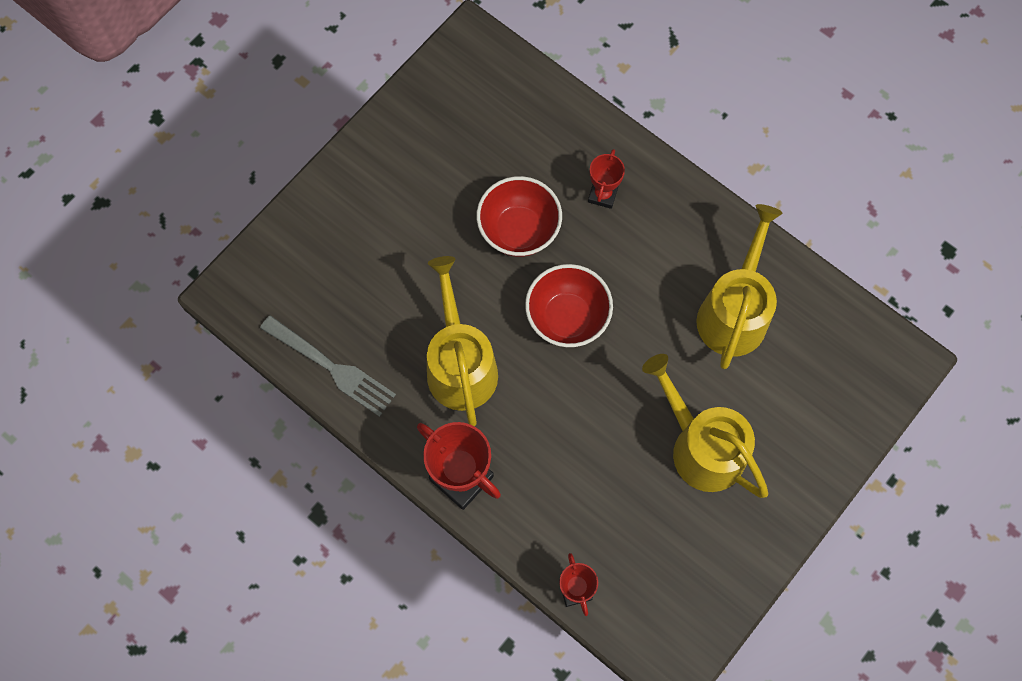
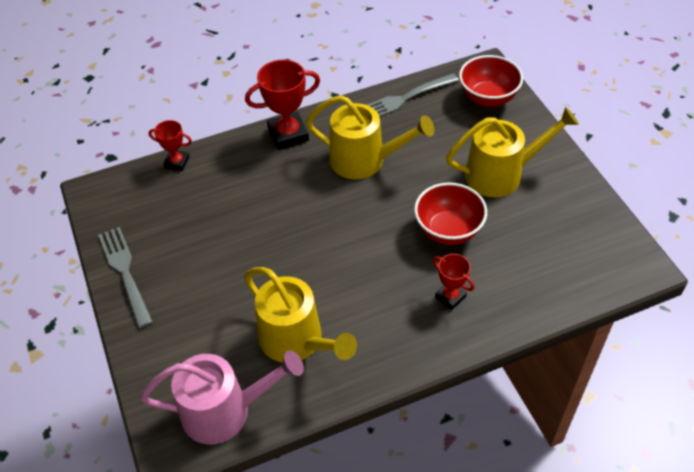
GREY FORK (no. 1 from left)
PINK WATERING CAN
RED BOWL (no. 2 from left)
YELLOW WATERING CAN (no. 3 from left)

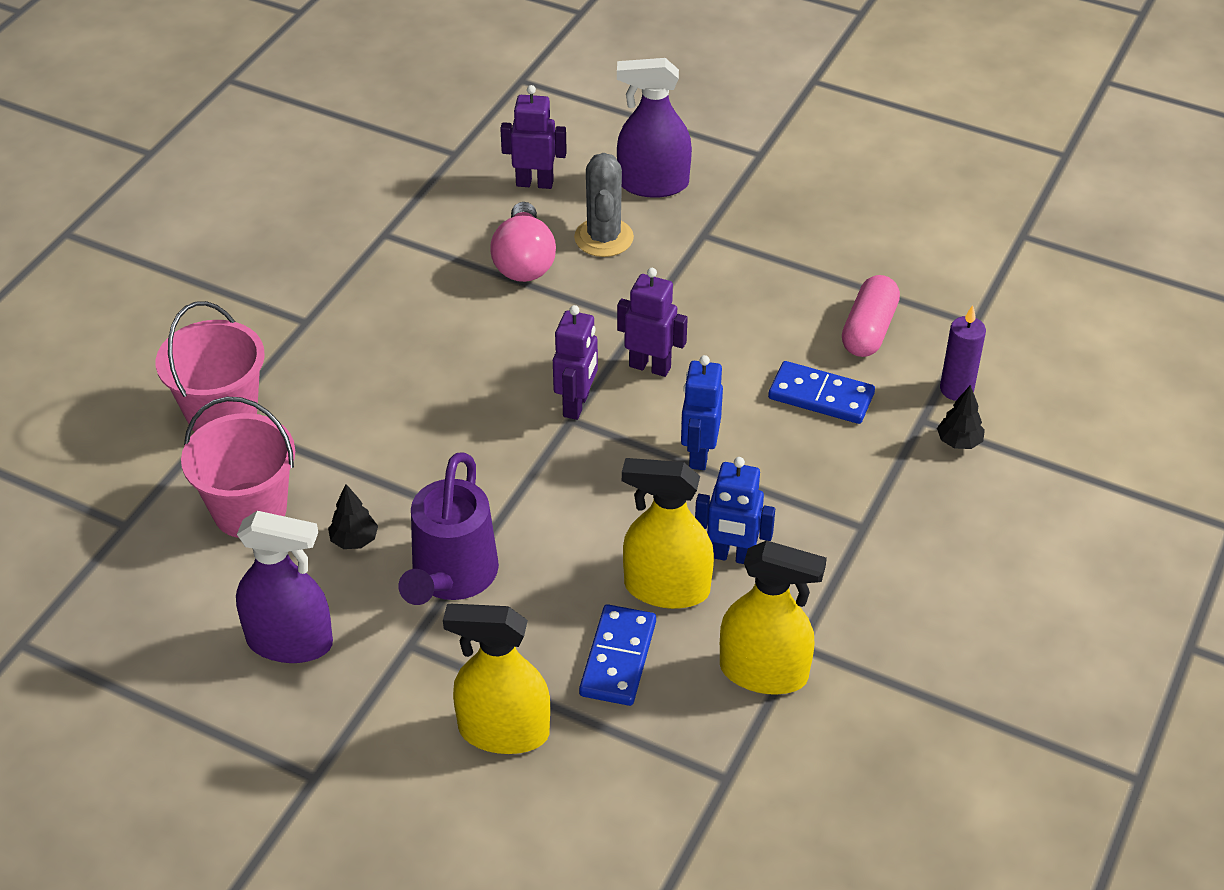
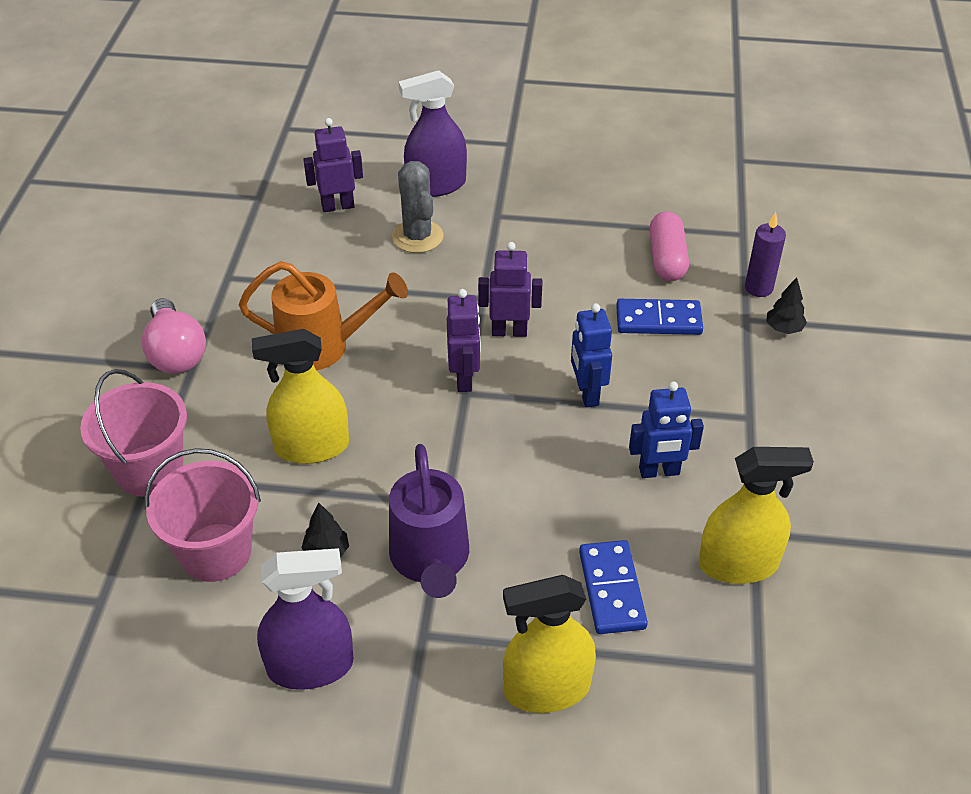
ORANGE WATERING CAN
PINK LIGHT BULB
YELLOW SPRAY BOTTLE (no. 1 from left)

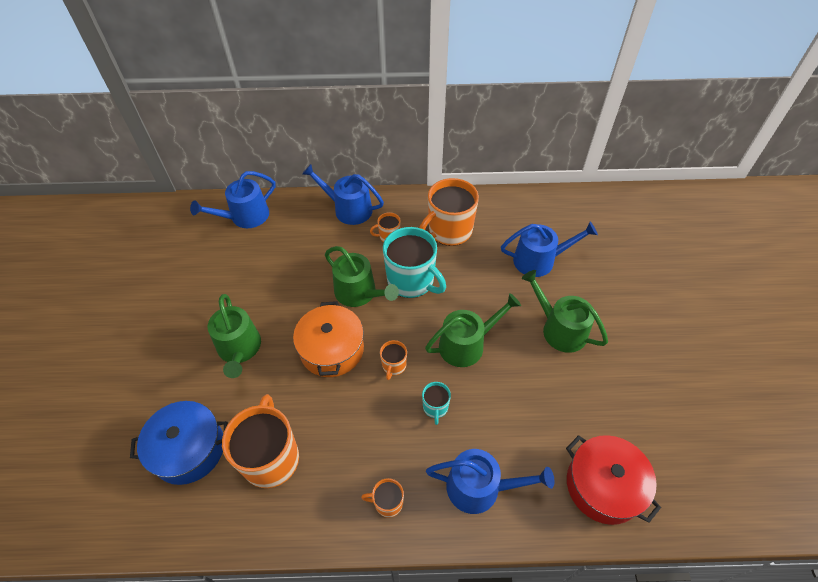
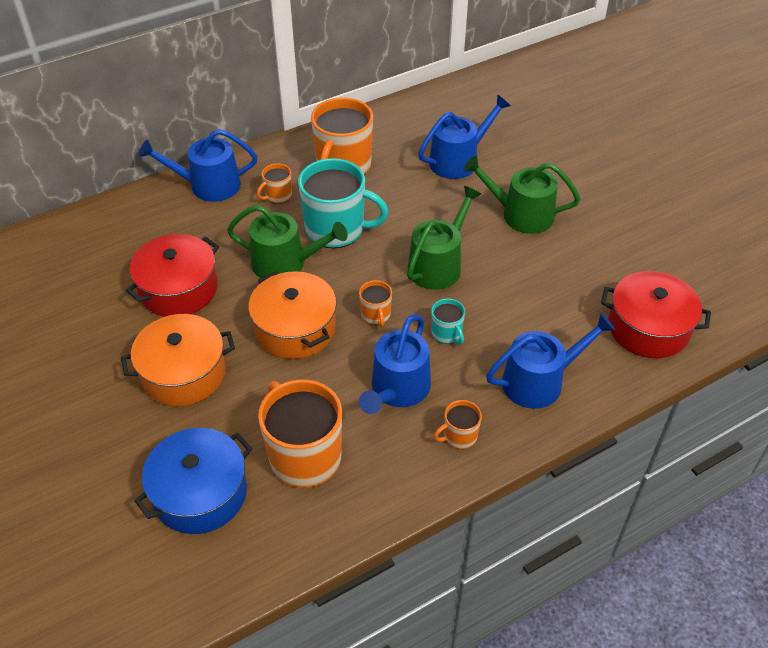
RED POT (no. 1 from left)
BLUE WATERING CAN (no. 2 from left)
ORANGE POT (no. 1 from left)

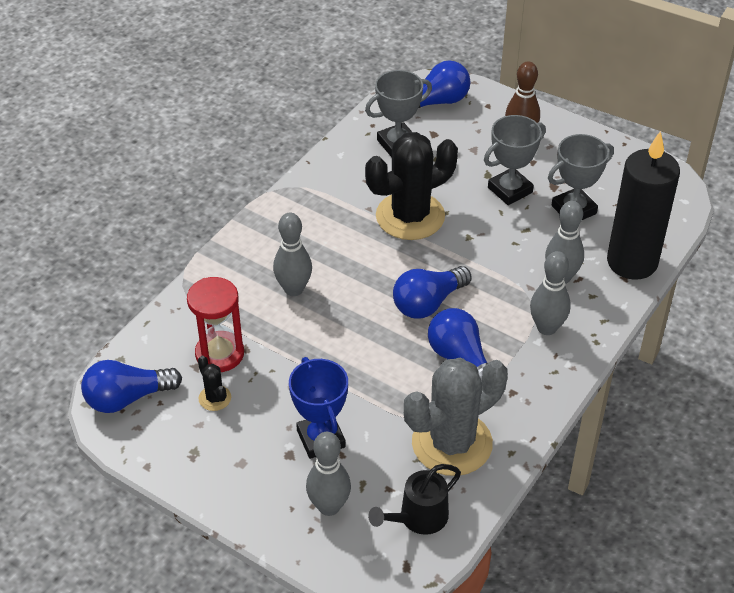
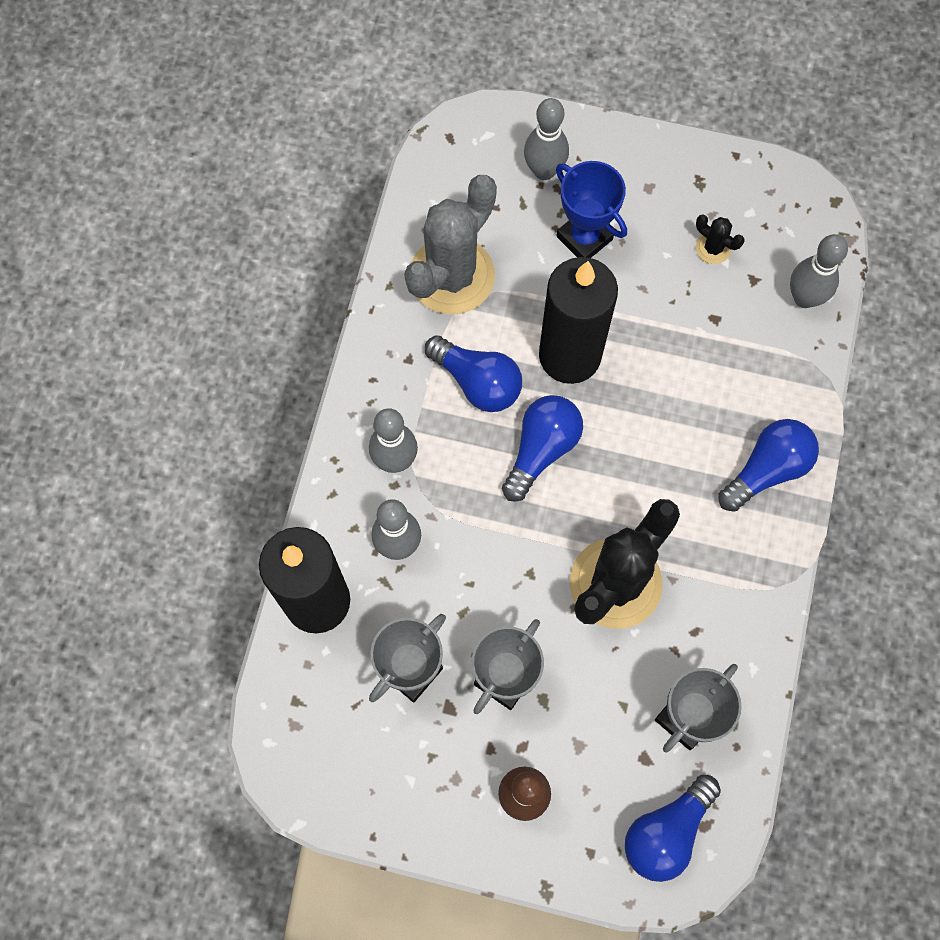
RED HOURGLASS
BLACK WATERING CAN
BLACK CANDLE (no. 2 from left)
BLUE LIGHT BULB (no. 4 from left)
GREY BOWLING PIN (no. 4 from left)

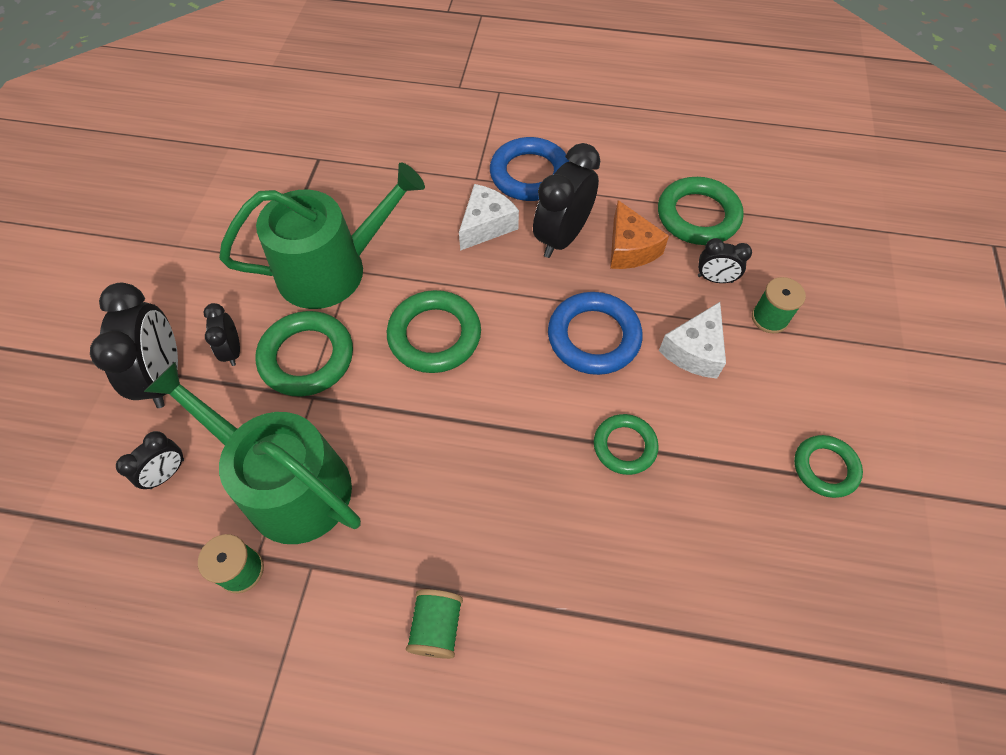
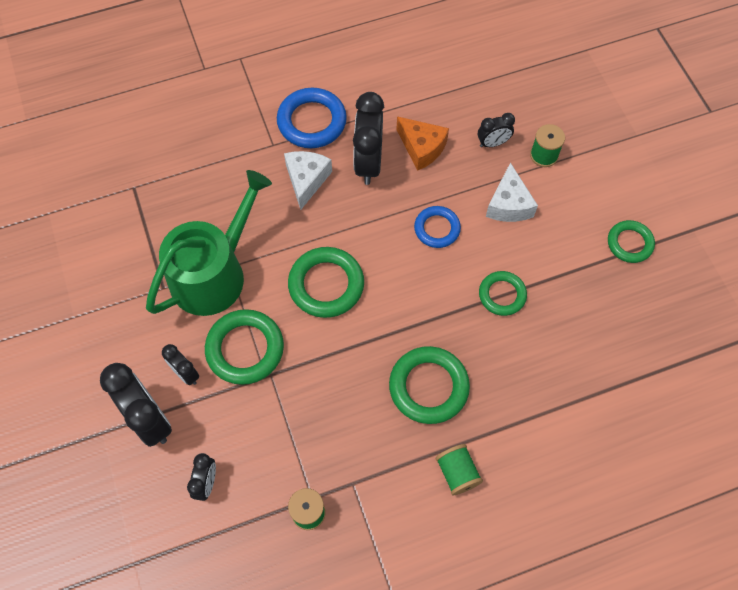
GREEN WATERING CAN (no. 1 from left in the first image)
GREEN RING (no. 3 from left)
BLUE RING (no. 2 from left)

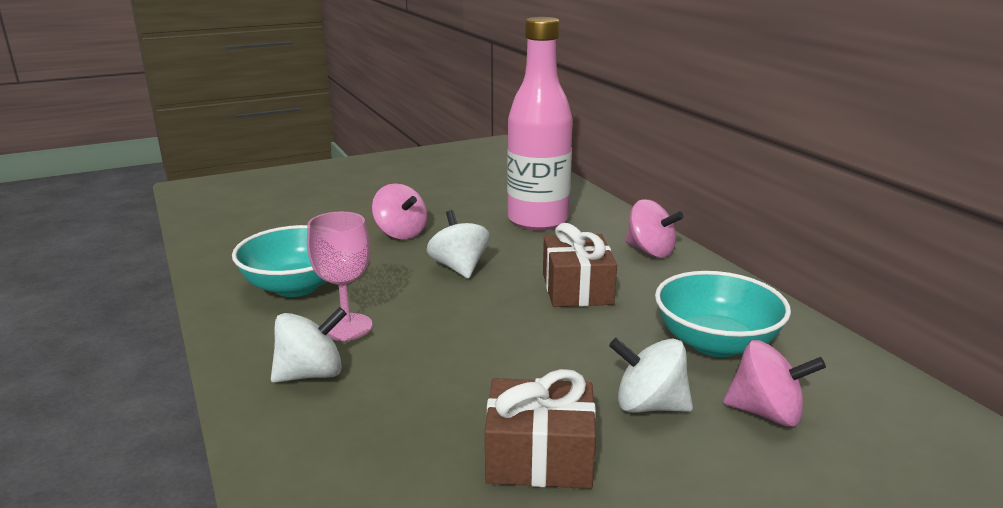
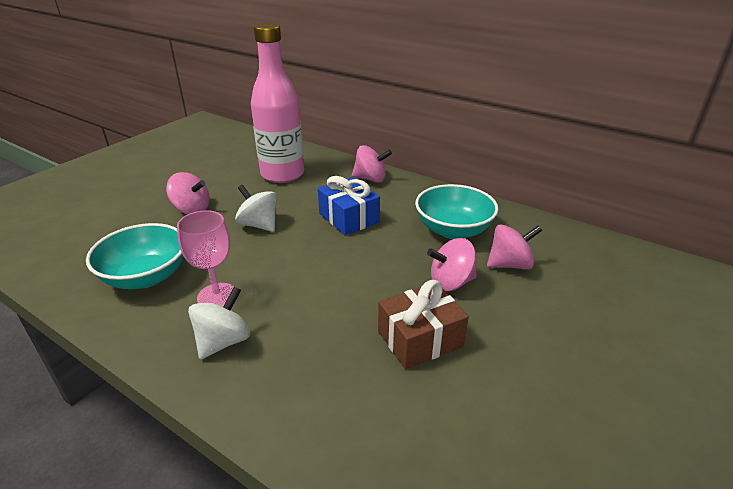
BLUE GIFT
PINK SPINNING TOP (no. 3 from left)

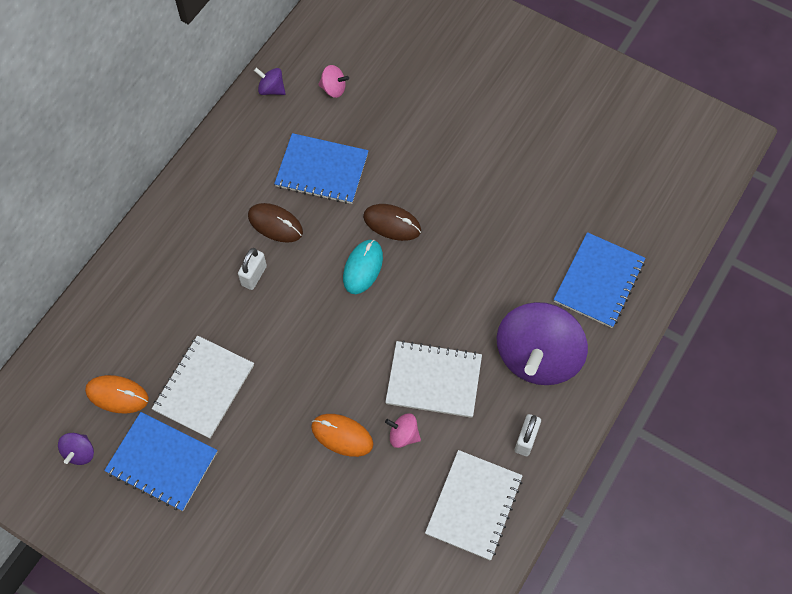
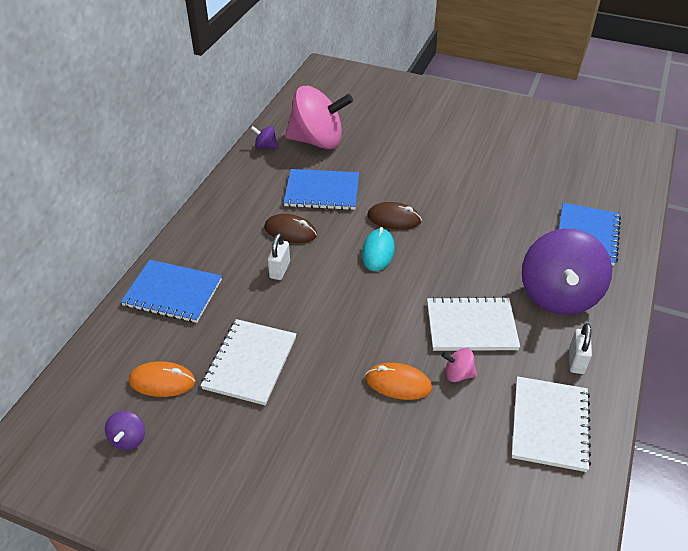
BLUE NOTEBOOK (no. 1 from left)
PINK SPINNING TOP (no. 1 from left)

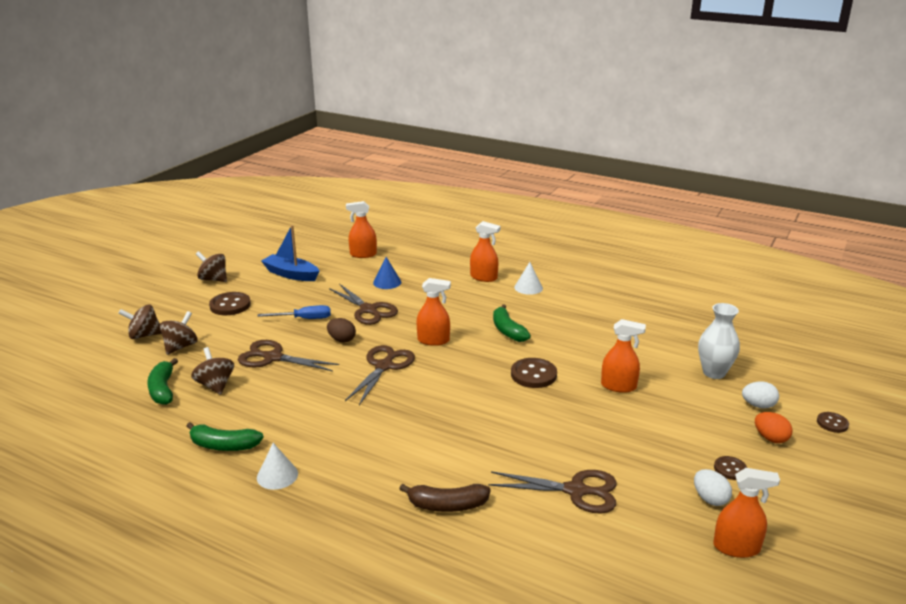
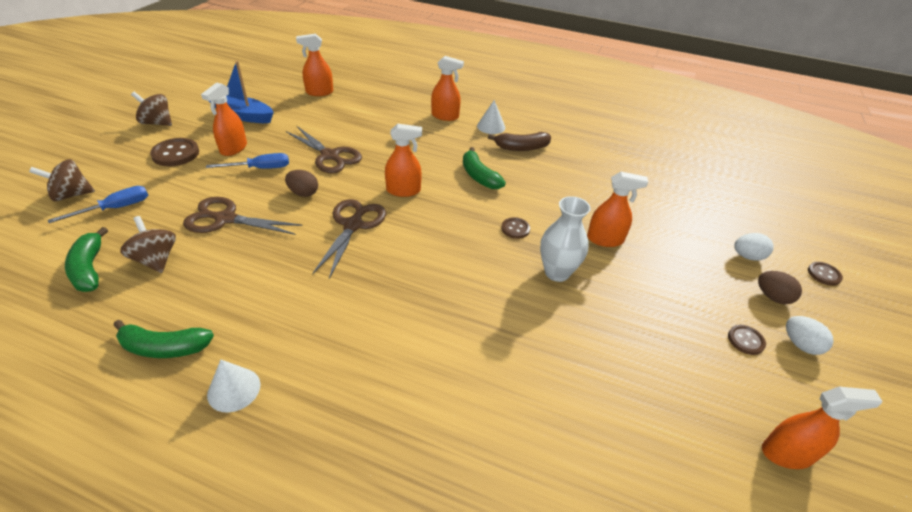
BLUE CONE
BROWN SCISSORS (no. 4 from left in the first image)
ORANGE SPRAY BOTTLE (no. 1 from left)
BROWN BANANA
WHITE EGG (no. 2 from left)
WHITE VASE
BLUE SCREWDRIVER (no. 1 from left)
BROWN EGG (no. 2 from left)
BROWN BUTTON (no. 2 from left)

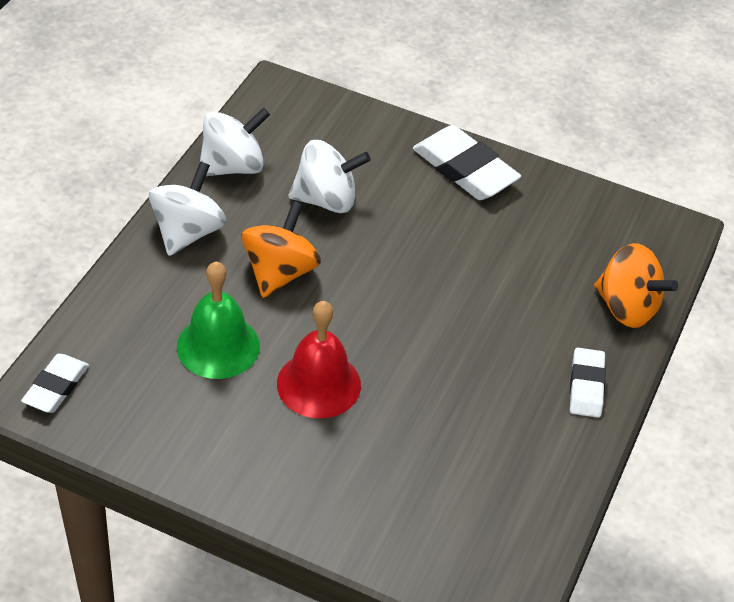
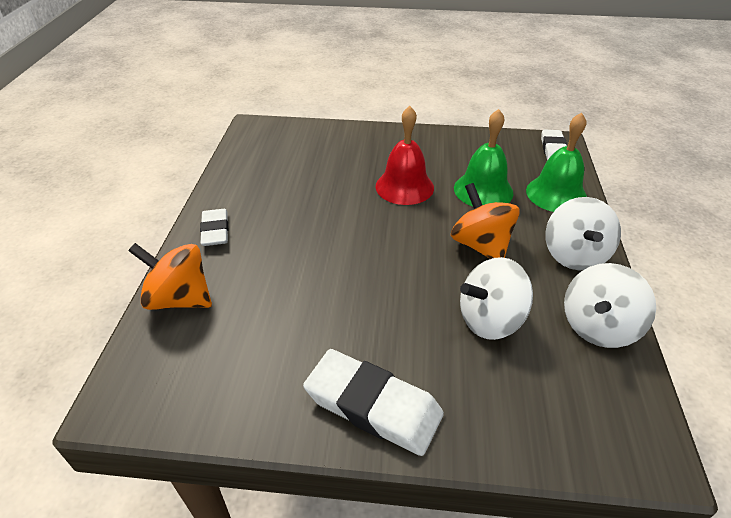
GREEN BELL (no. 2 from left)
ORANGE SPINNING TOP (no. 2 from left)

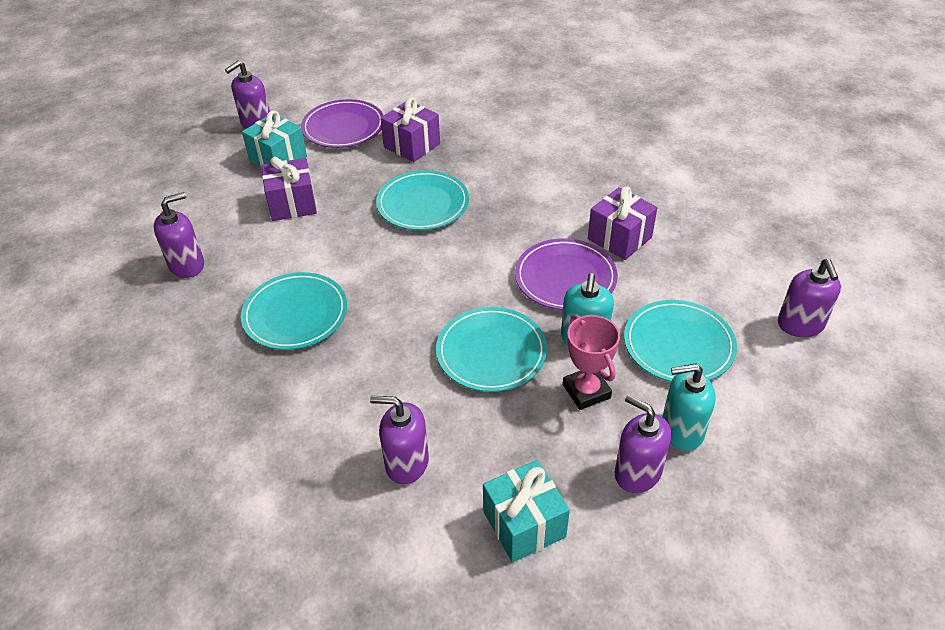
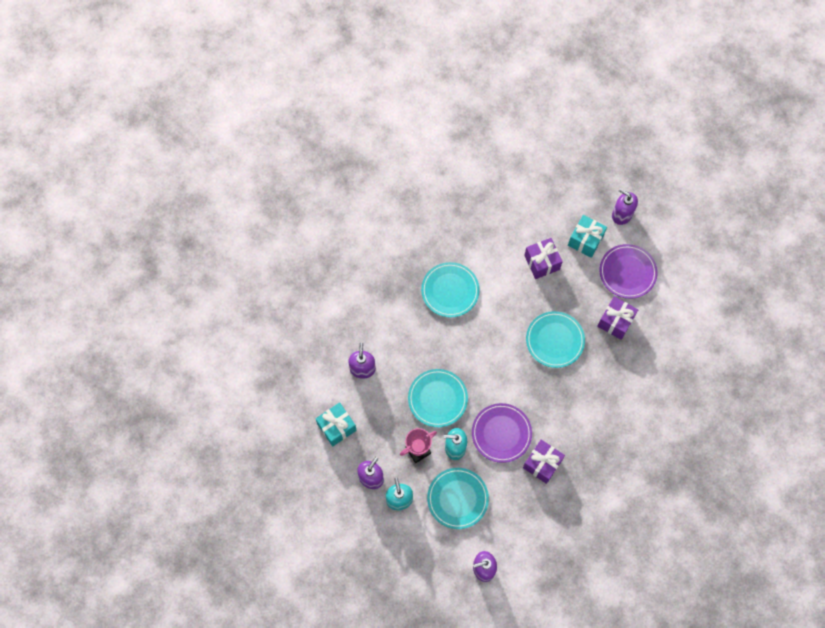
PURPLE SOAP DISPENSER (no. 1 from left in the first image)

